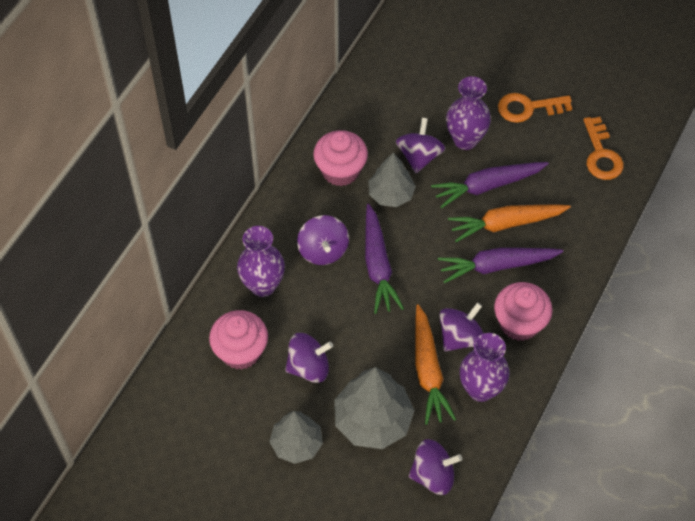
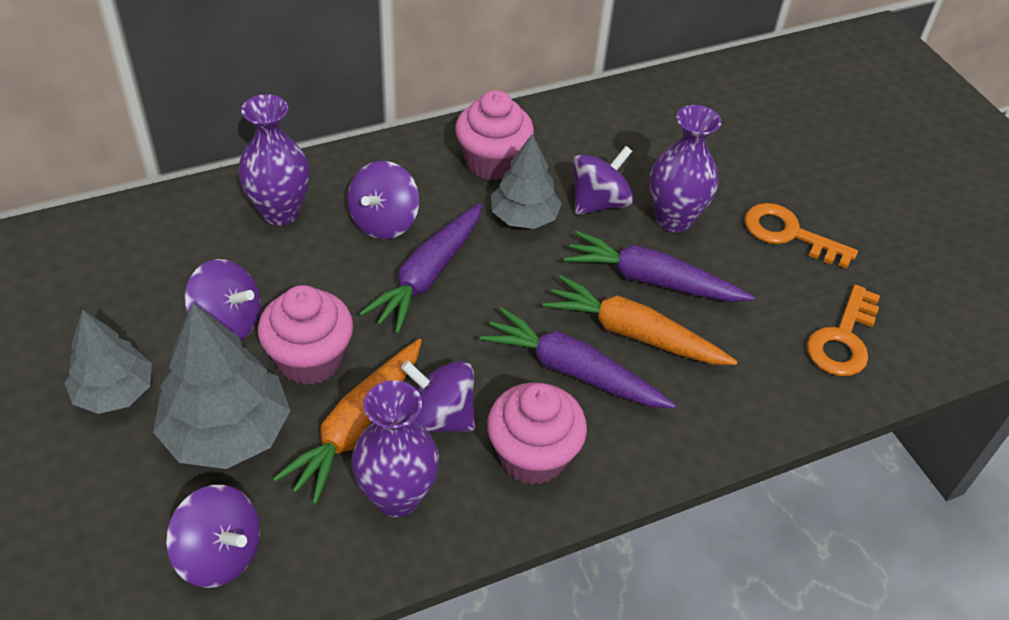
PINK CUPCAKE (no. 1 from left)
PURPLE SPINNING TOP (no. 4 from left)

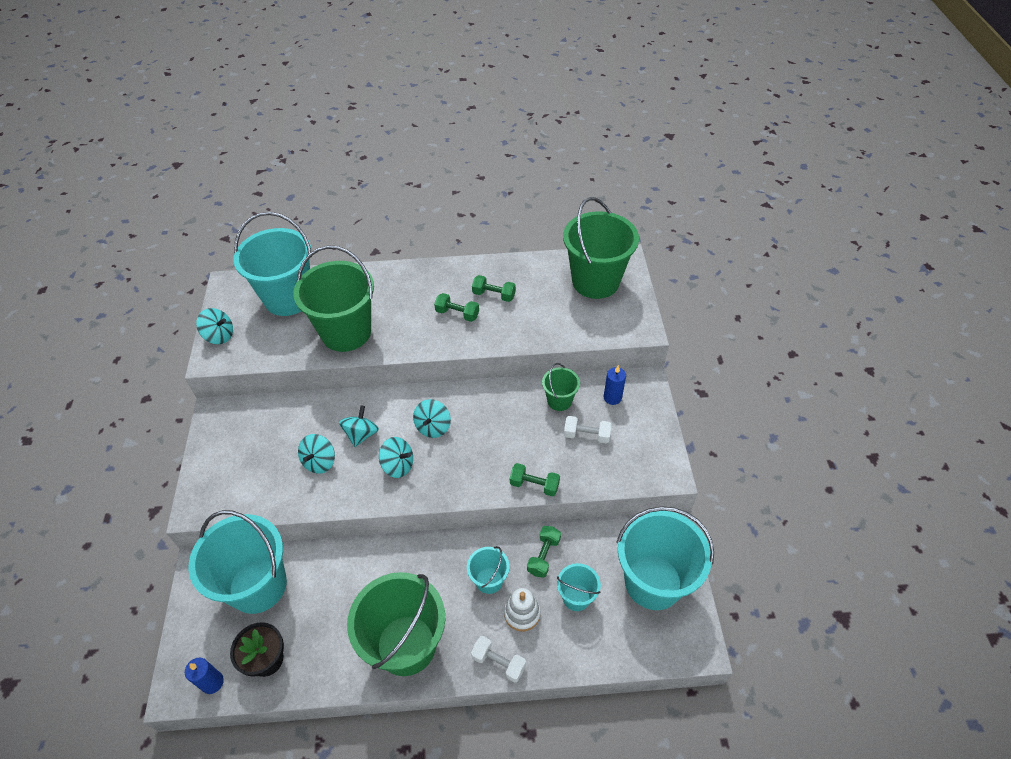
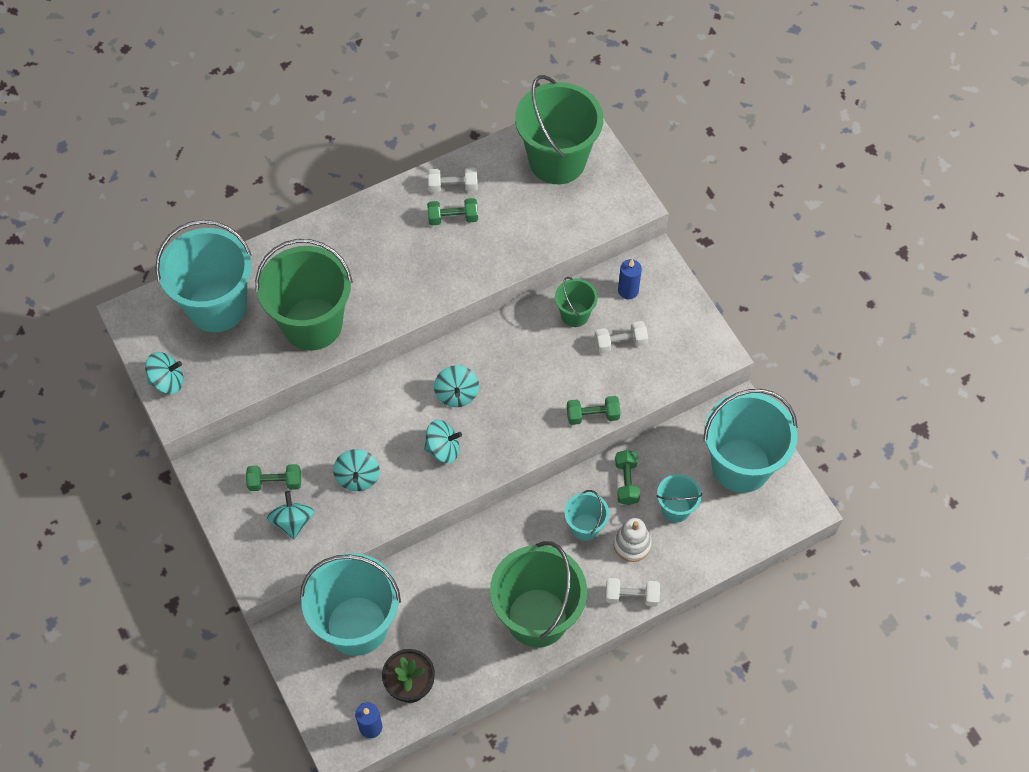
WHITE DUMBBELL (no. 1 from left)
TURQUOISE SPINNING TOP (no. 2 from left)
GREEN DUMBBELL (no. 1 from left)

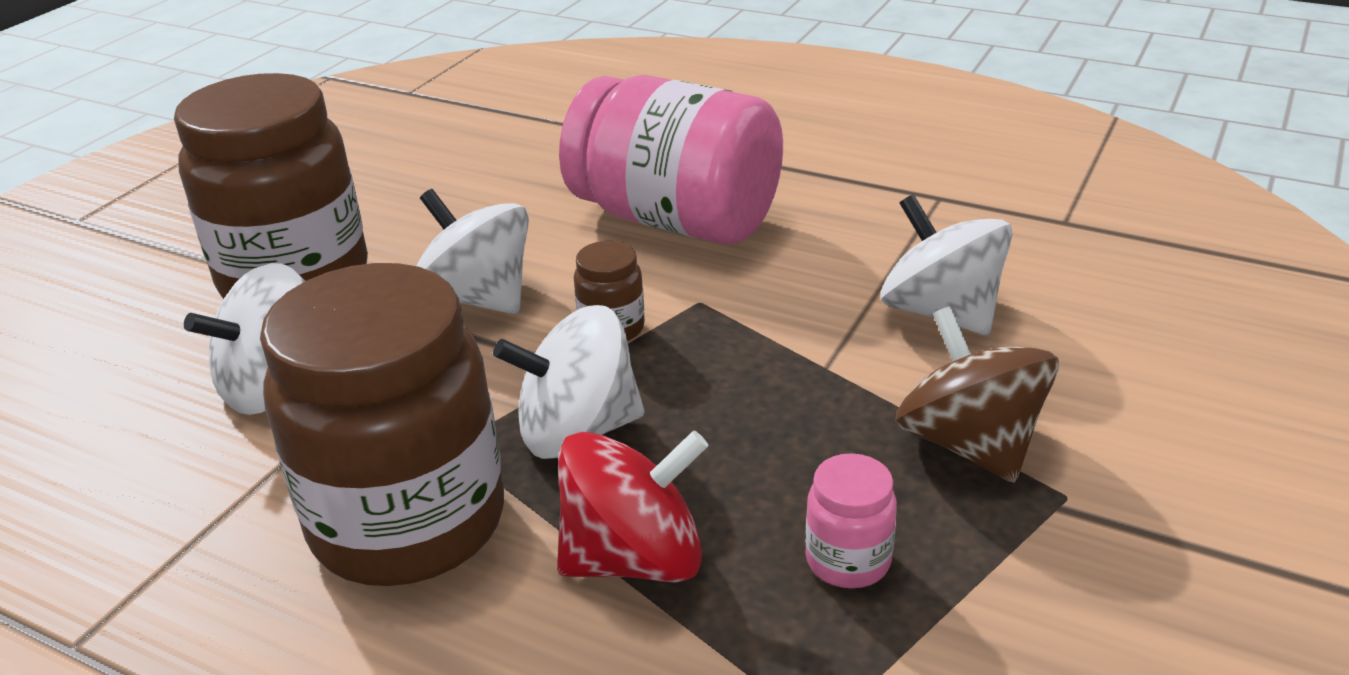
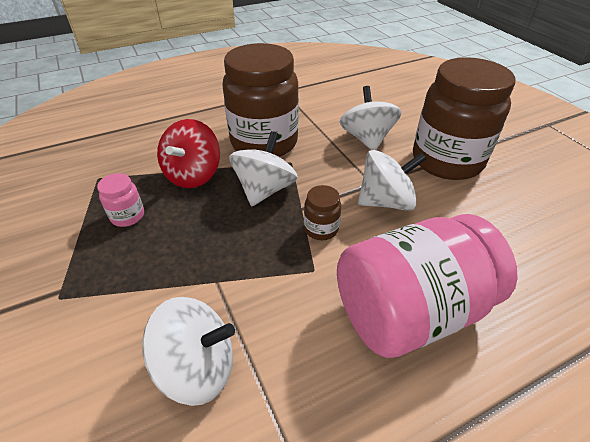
BROWN SPINNING TOP

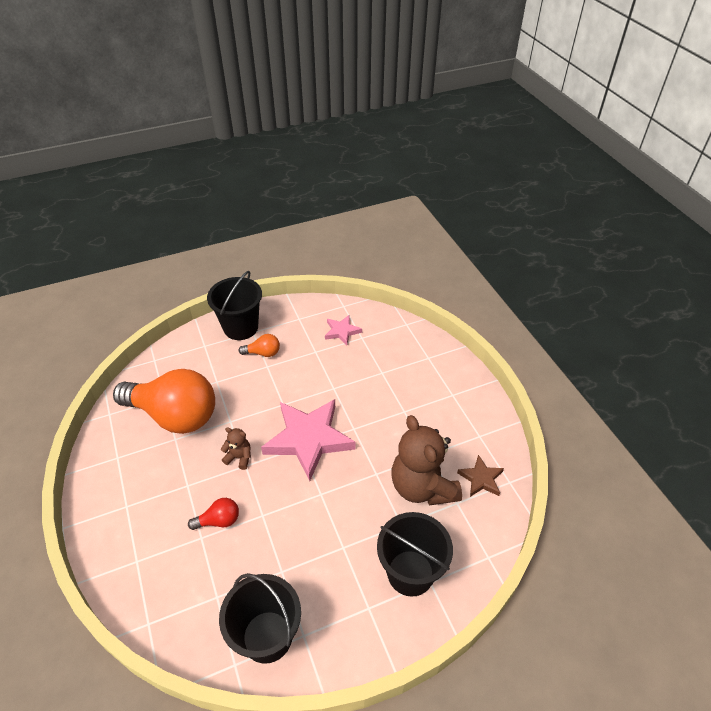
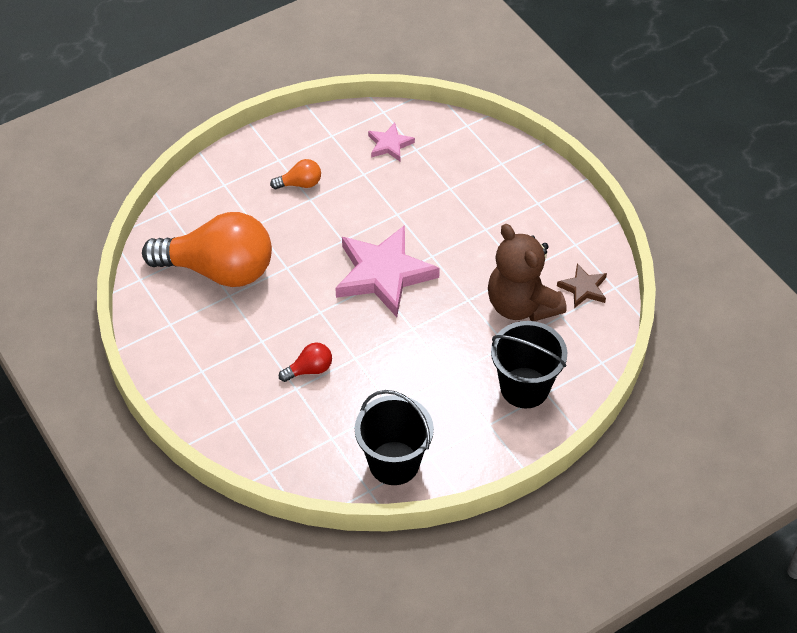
BLACK BUCKET (no. 1 from left in the first image)
BROWN TEDDY BEAR (no. 1 from left in the first image)

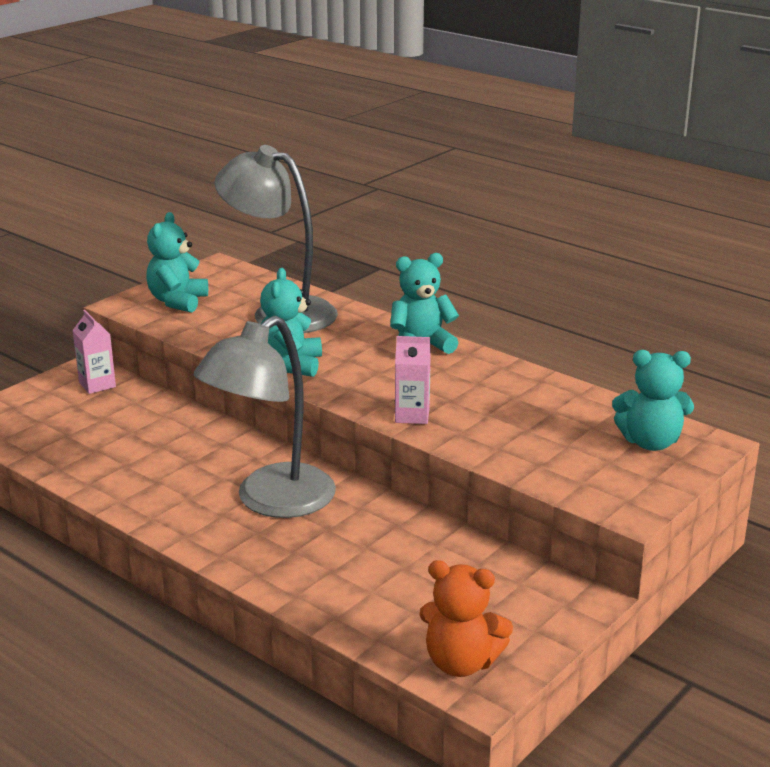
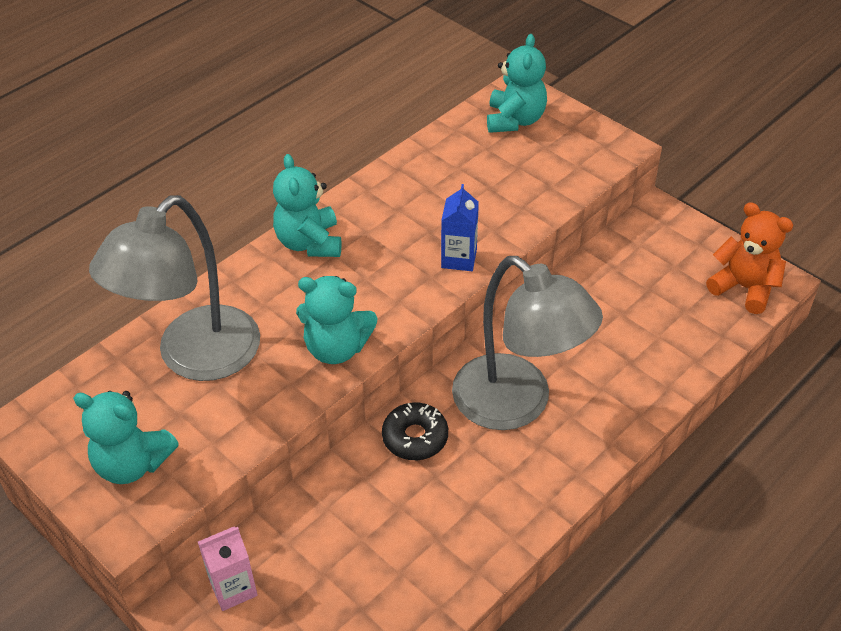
BLACK DONUT
BLUE CARTON
ORANGE TEDDY BEAR

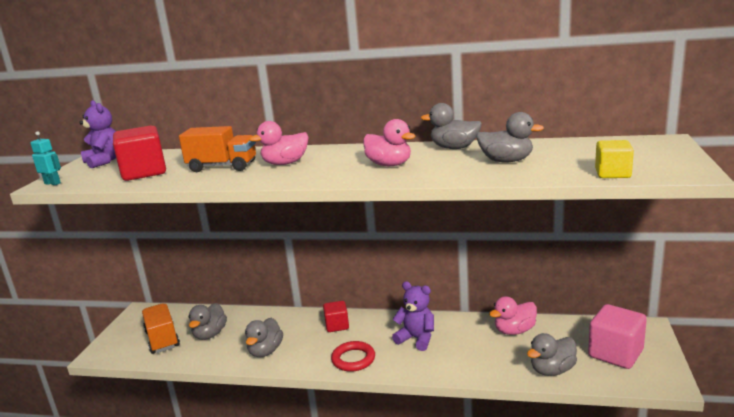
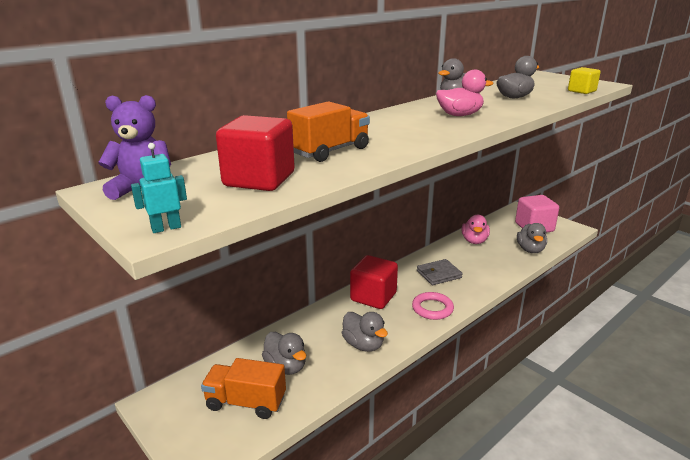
PINK DUCK (no. 1 from left in the first image)
GREY WALLET
PINK RING
RED CUBE (no. 2 from left)

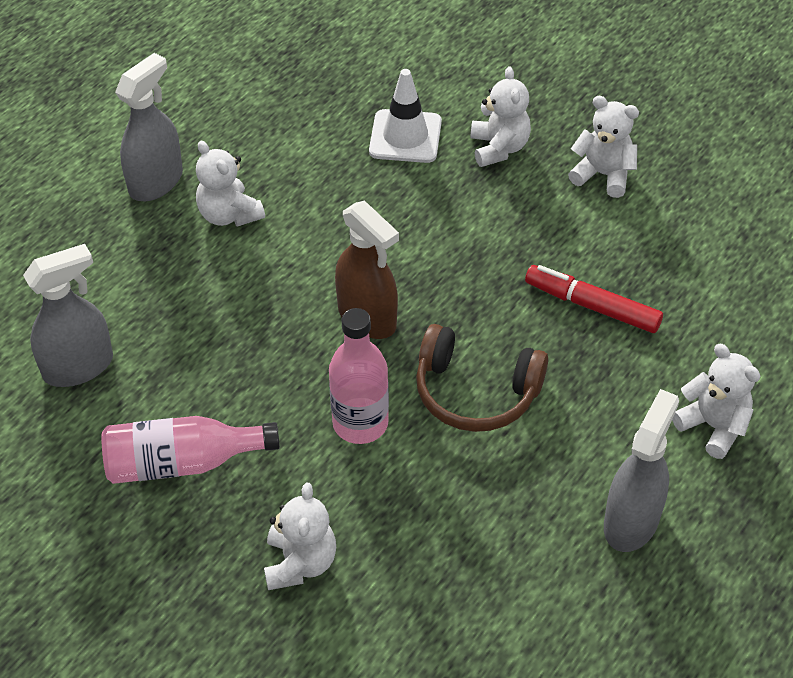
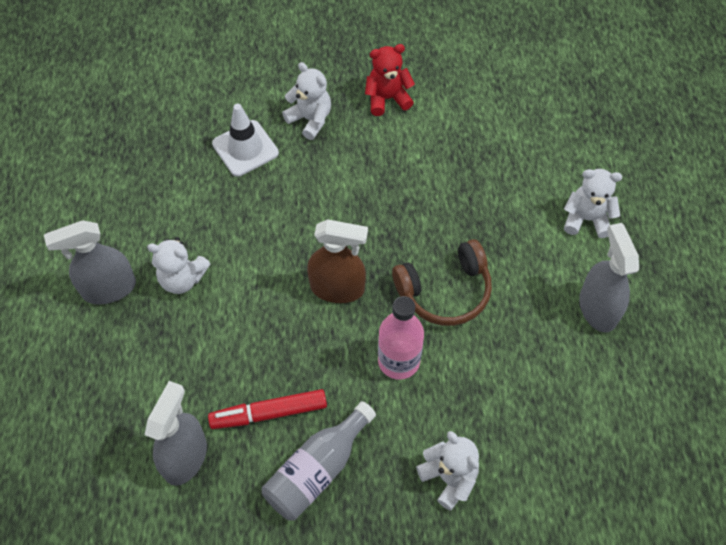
RED MARKER
GREY BOTTLE
RED TEDDY BEAR
GREY SPRAY BOTTLE (no. 1 from left)

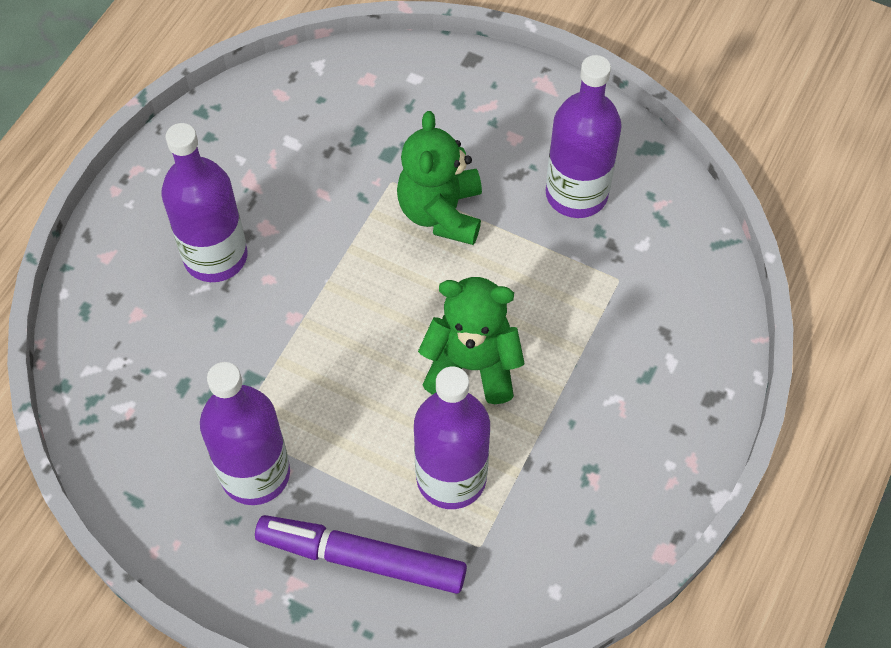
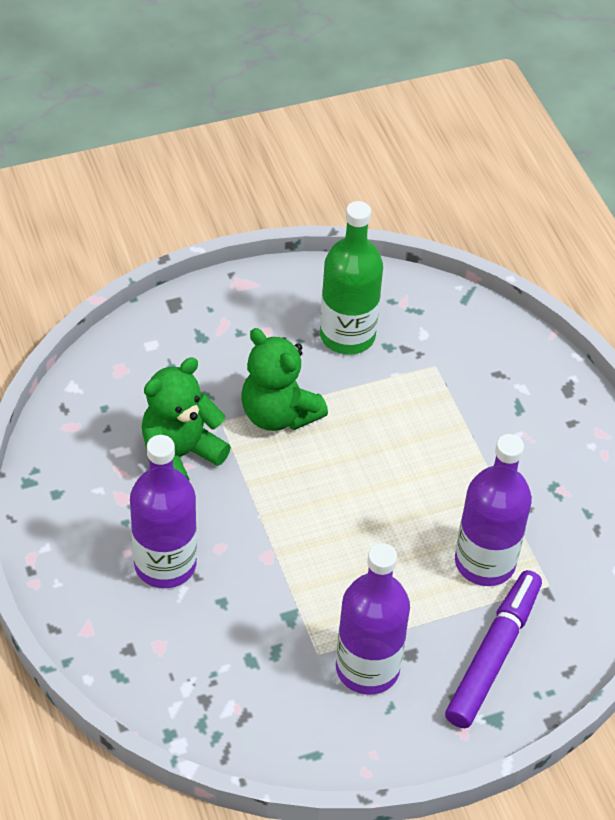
GREEN TEDDY BEAR (no. 1 from left)
GREEN BOTTLE
PURPLE MARKER

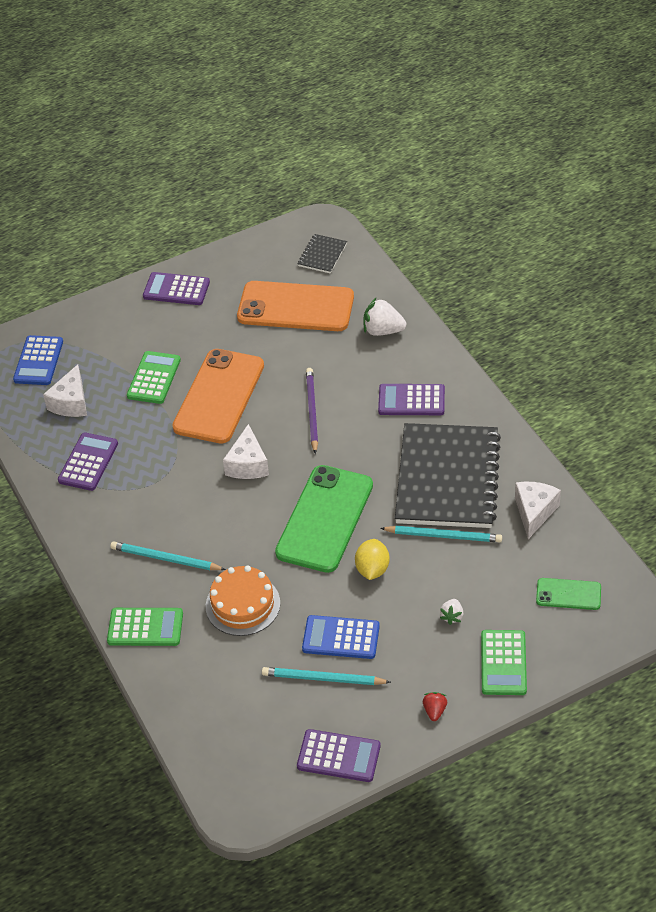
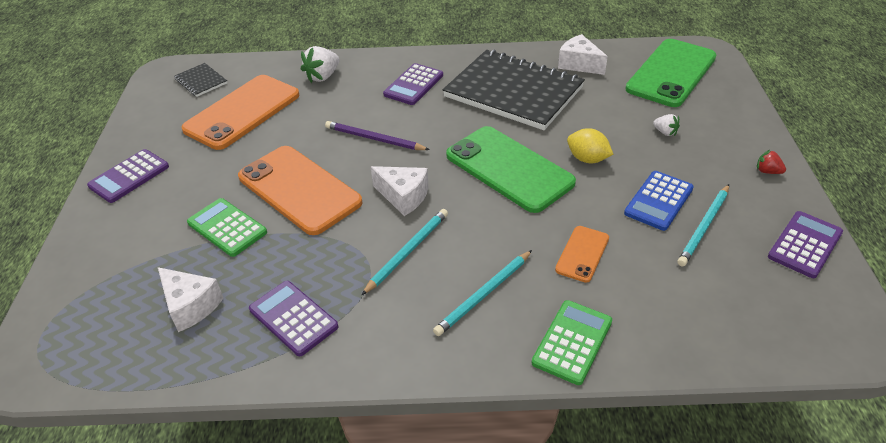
BLUE CALCULATOR (no. 1 from left in the first image)
GREEN CALCULATOR (no. 3 from left in the first image)
TURQUOISE PENCIL (no. 1 from left)
ORANGE PHONE (no. 3 from left)
GREEN PHONE (no. 2 from left)

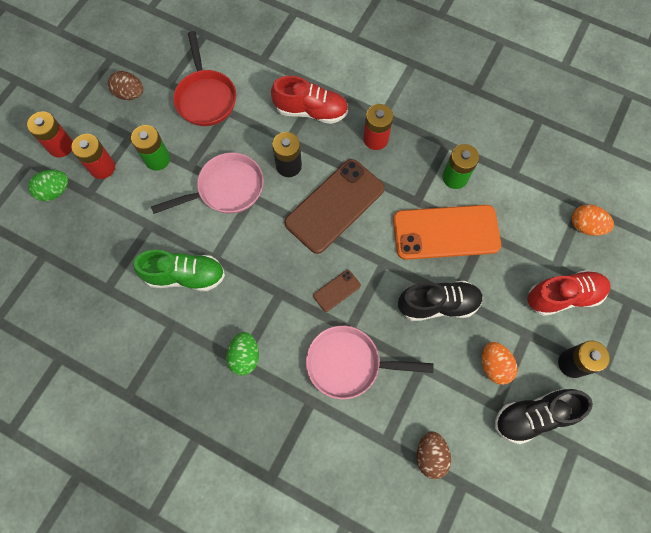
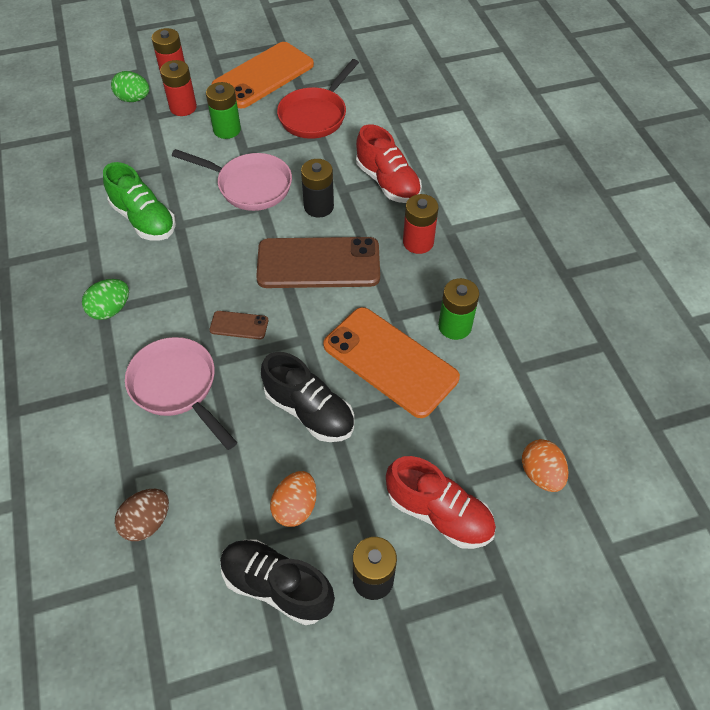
ORANGE PHONE (no. 1 from left)

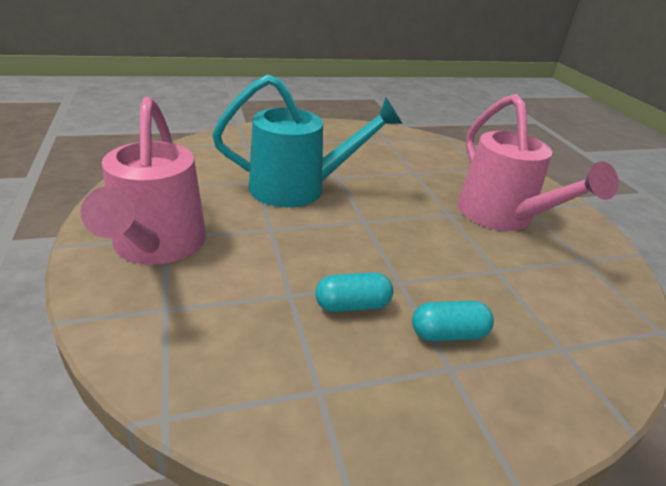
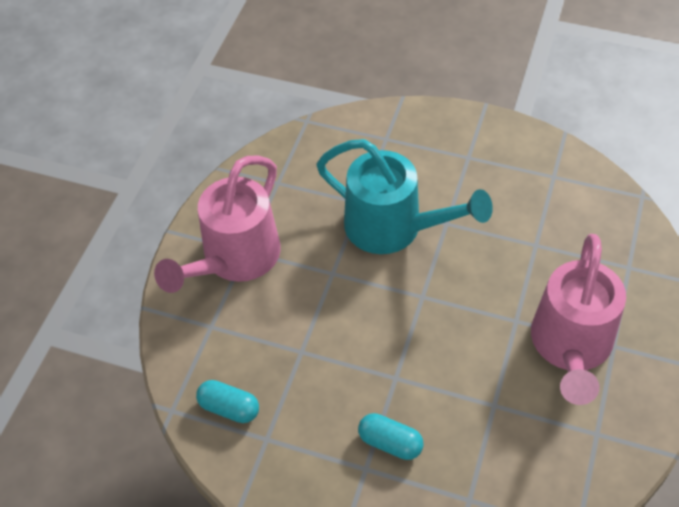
TURQUOISE CAPSULE (no. 1 from left)

